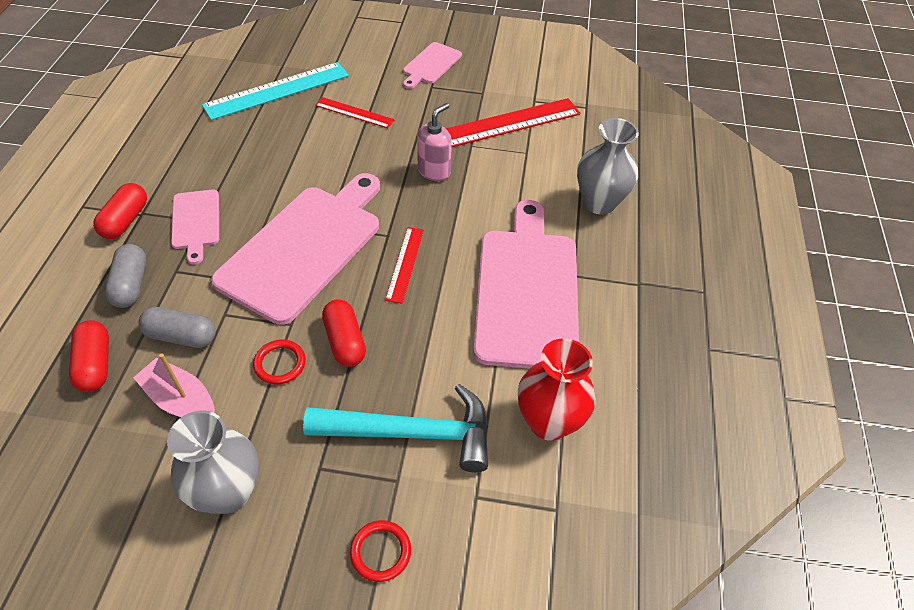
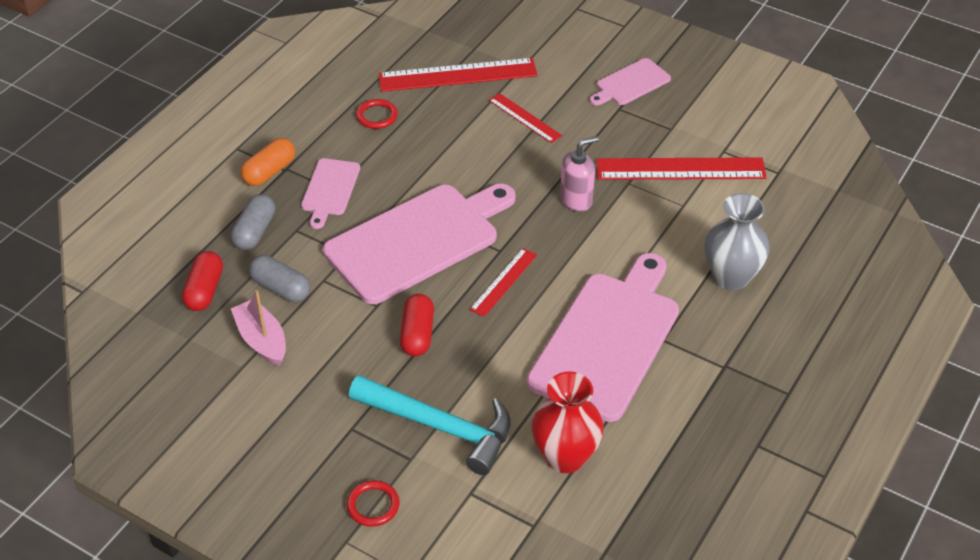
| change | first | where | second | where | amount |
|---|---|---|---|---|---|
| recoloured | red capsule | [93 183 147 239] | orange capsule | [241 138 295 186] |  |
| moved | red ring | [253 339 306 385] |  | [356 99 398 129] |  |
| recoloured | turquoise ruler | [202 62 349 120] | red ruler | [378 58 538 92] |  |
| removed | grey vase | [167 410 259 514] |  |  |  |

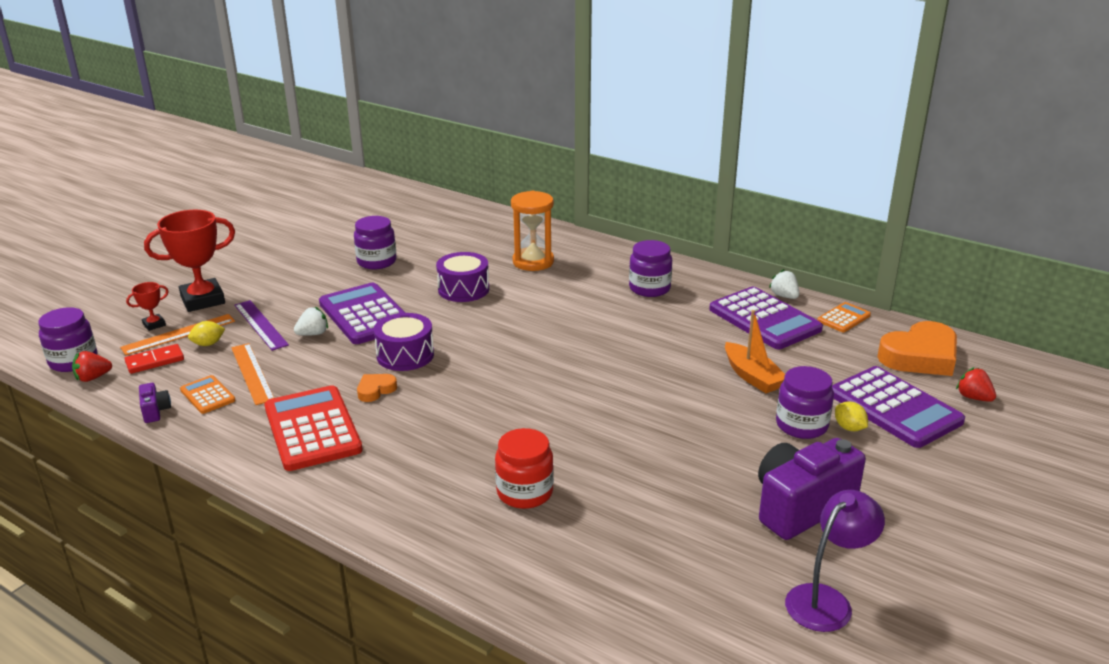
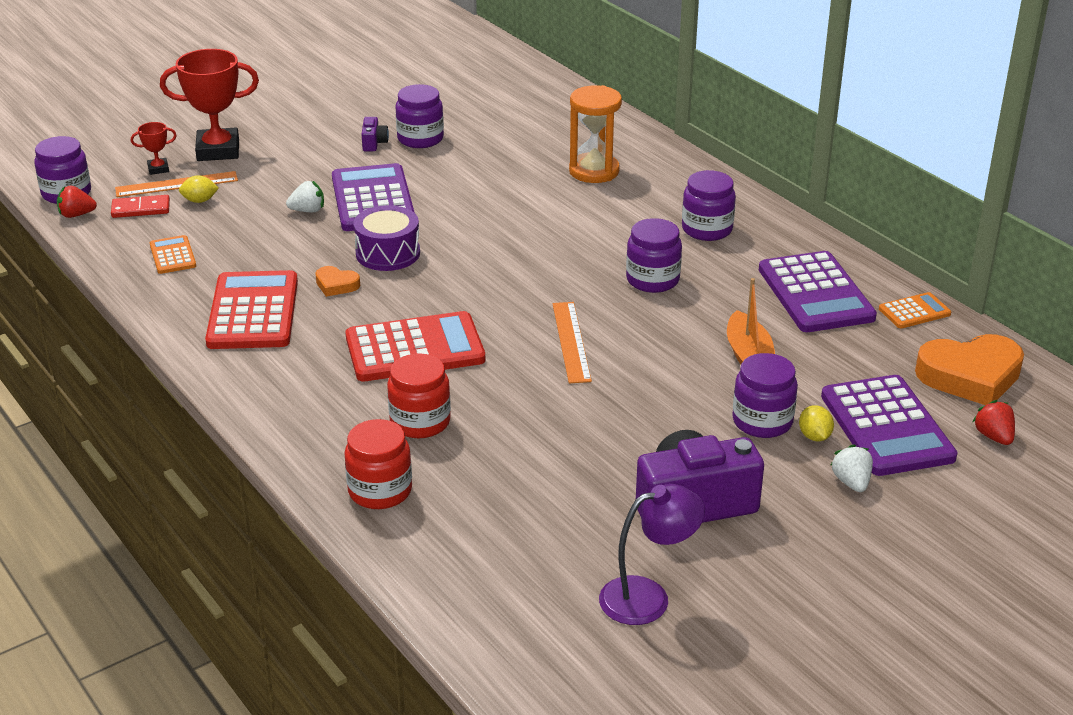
| change | first | where | second | where | amount |
|---|---|---|---|---|---|
| turned | orange heart | [357 374 397 402] |  | [315 266 360 297] | 135 degrees counterclockwise |
| added |  |  | red jar | [344 419 412 509] |  |
| added |  |  | red calculator | [345 311 485 382] |  |
| moved | purple camera | [139 383 171 423] |  | [362 117 389 151] |  |
| moved | orange ruler | [231 343 274 405] |  | [553 302 592 383] |  |
| added |  |  | purple jar | [626 218 682 293] |  |
| moved | white strawberry | [769 269 799 299] |  | [831 444 873 492] |  |
| removed | purple ruler | [234 300 289 351] |  |  |  |
| removed | purple drum | [436 252 489 302] |  |  |  |

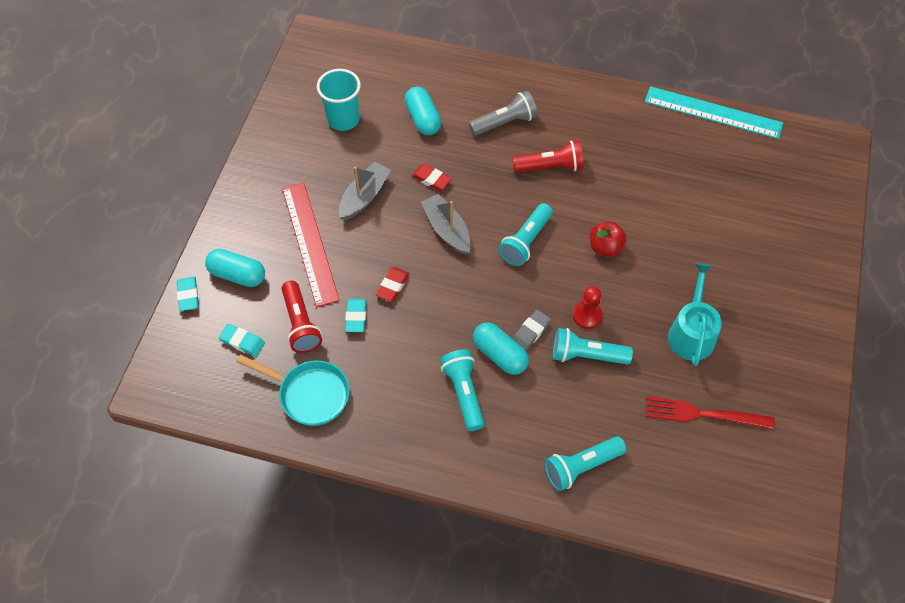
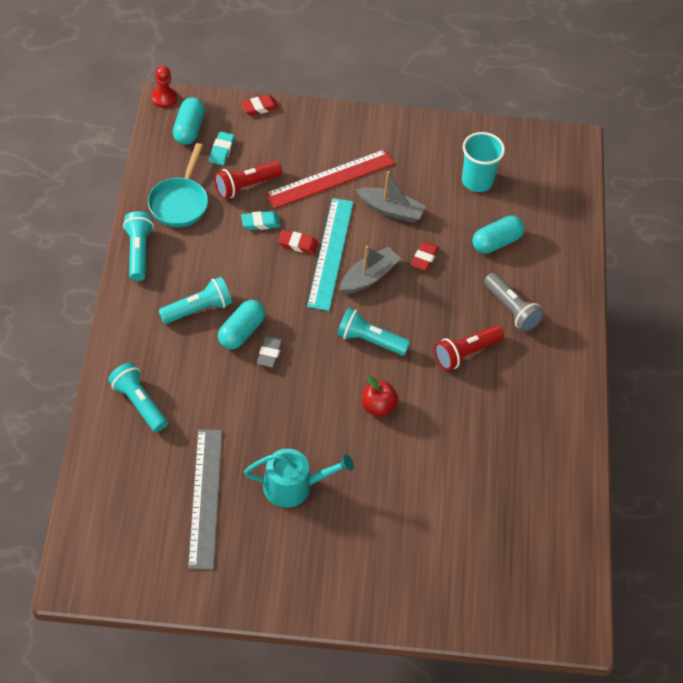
| change | first | where | second | where | amount |
|---|---|---|---|---|---|
| moved | turquoise flashlight | [553 328 633 365] |  | [123 211 154 281] |  |
| moved | red pawn | [573 286 603 329] |  | [152 66 177 108] |  |
| moved | turquoise capsule | [205 249 265 287] |  | [173 97 205 145] |  |
| replaced | red fork | [646 396 774 429] | grey ruler | [188 429 222 570] |  |
| recoloured | turquoise eraser | [177 277 199 311] | red eraser | [241 95 279 116] |  |
| turned | grey eraser | [513 310 551 351] |  | [257 336 283 368] | 75 degrees clockwise |
| moved | turquoise ruler | [645 86 783 139] |  | [307 198 354 311] |  |
| turned | red flashlight | [512 140 584 173] |  | [434 325 504 370] | 75 degrees clockwise |

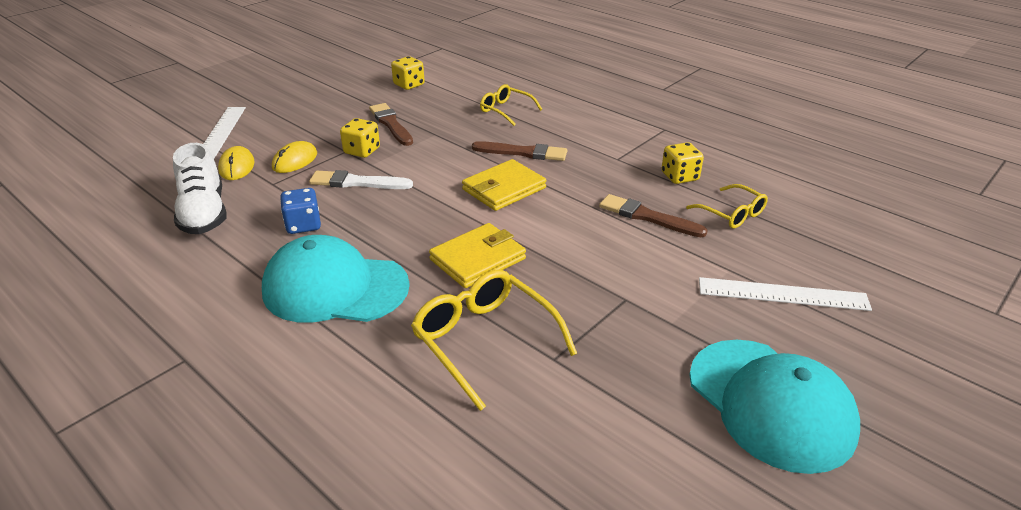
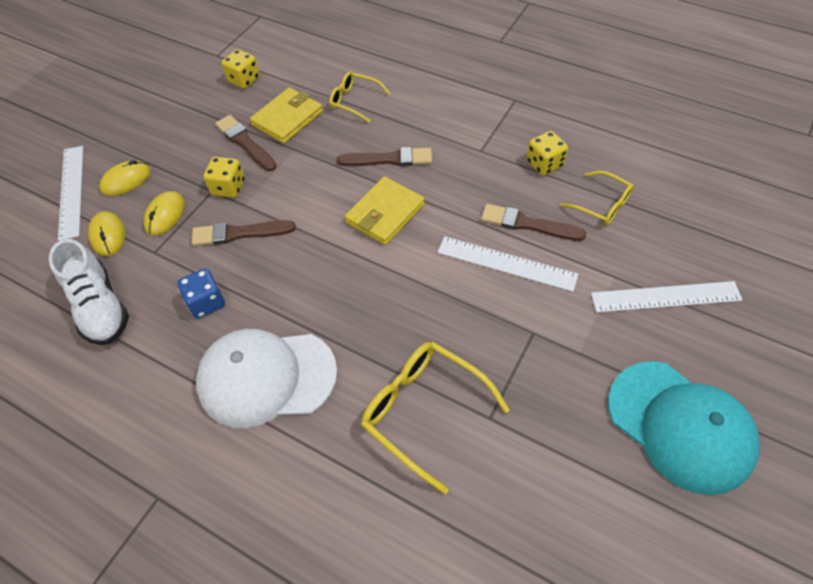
| change | first | where | second | where | amount |
|---|---|---|---|---|---|
| added |  |  | yellow mouse | [99 160 151 196] |  |
| recoloured | white brush | [309 170 413 189] | brown brush | [191 220 296 246] |  |
| recoloured | turquoise cap | [262 235 410 323] | white cap | [196 329 337 428] |  |
| moved | yellow wallet | [429 223 526 288] |  | [250 87 323 144] |  |
| added |  |  | white ruler | [437 236 578 292] |  |

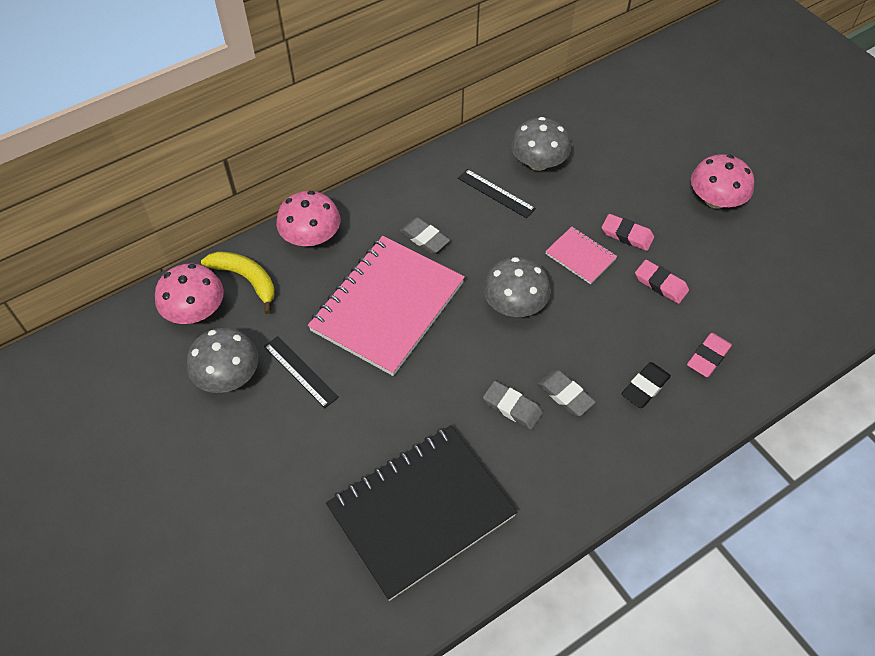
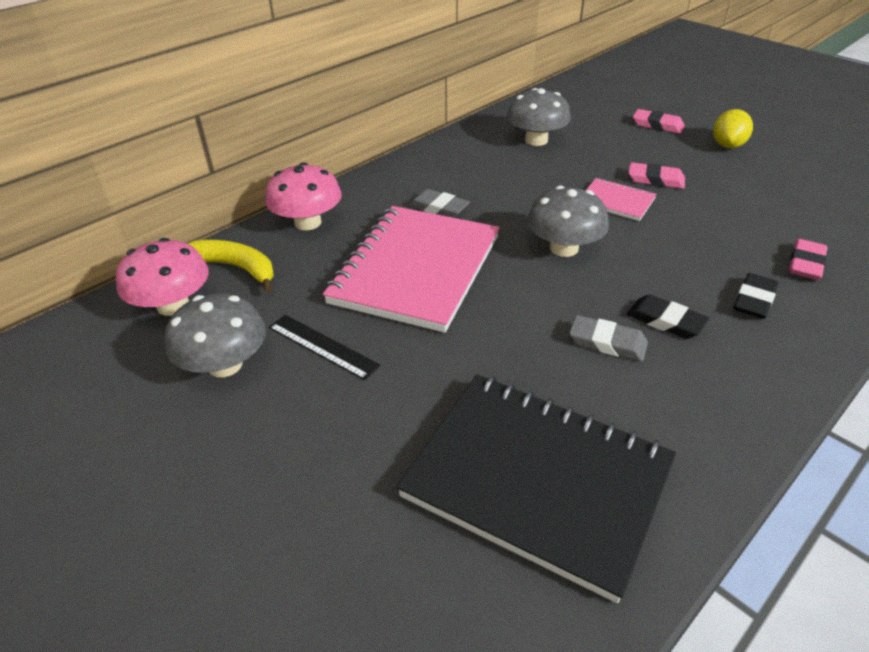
| change | first | where | second | where | amount |
|---|---|---|---|---|---|
| turned | black notebook | [326 425 517 601] |  | [396 374 676 603] | 75 degrees clockwise |
| recoloured | grey eraser | [538 370 595 416] | black eraser | [627 294 709 339] |  |
| moved | pink eraser | [635 260 689 304] |  | [633 109 685 134] |  |
| replaced | pink mushroom | [691 154 754 209] | yellow lemon | [713 109 753 148] |  |
| removed | black ruler | [458 169 536 218] |  |  |  |

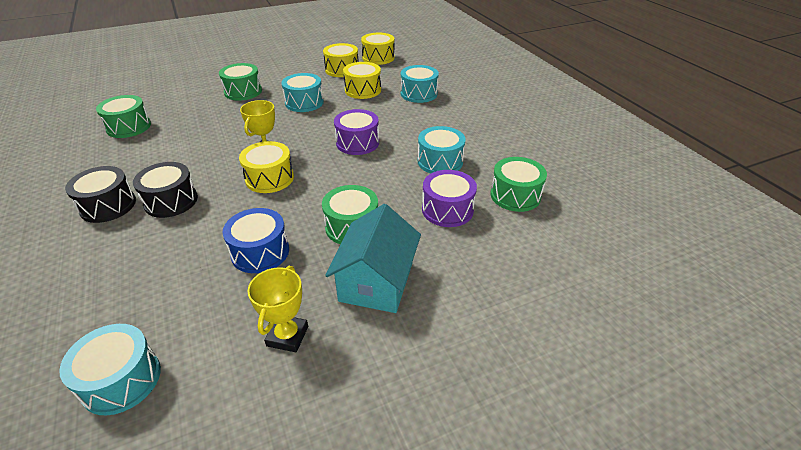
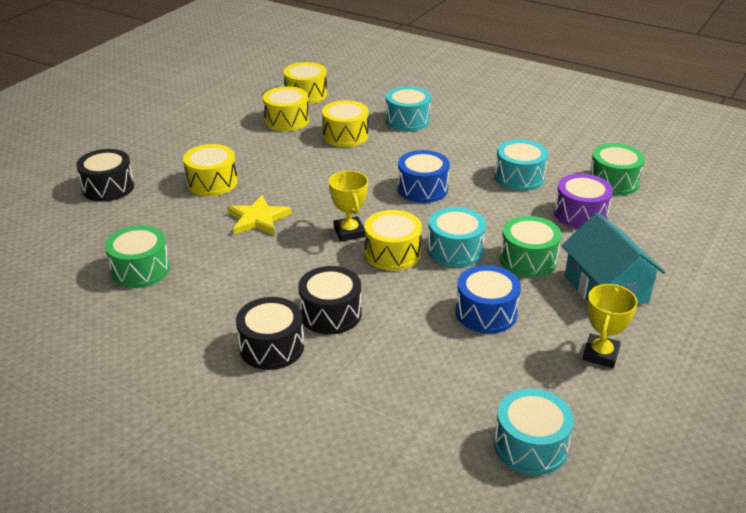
| change | first | where | second | where | amount |
|---|---|---|---|---|---|
| added |  |  | black drum | [76 149 134 202] |  |
| recoloured | green drum | [219 63 262 101] | yellow drum | [183 144 237 196] |  |
| added |  |  | yellow star | [227 195 291 235] |  |
| recoloured | purple drum | [334 109 379 155] | blue drum | [398 150 450 203] |  |
| moved | turquoise drum | [281 73 324 112] |  | [427 207 486 267] |  |
| turned | yellow trophy | [247 266 308 352] |  | [583 284 638 368] | 45 degrees clockwise |

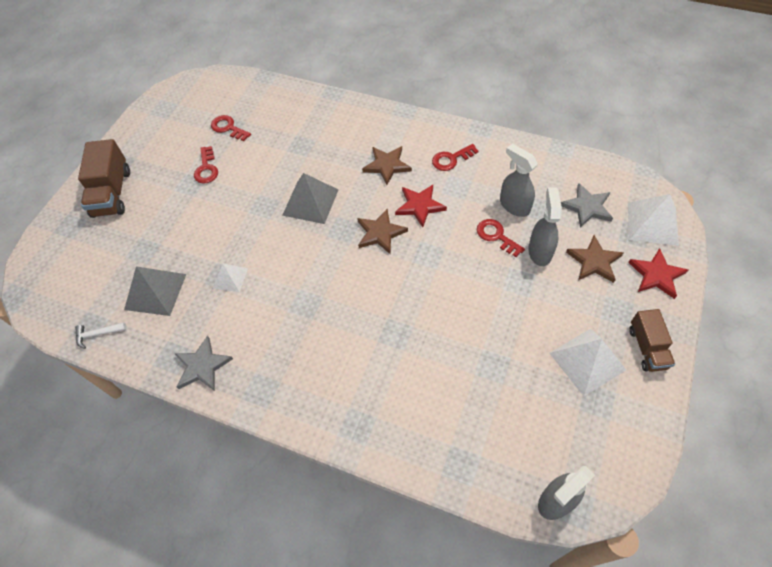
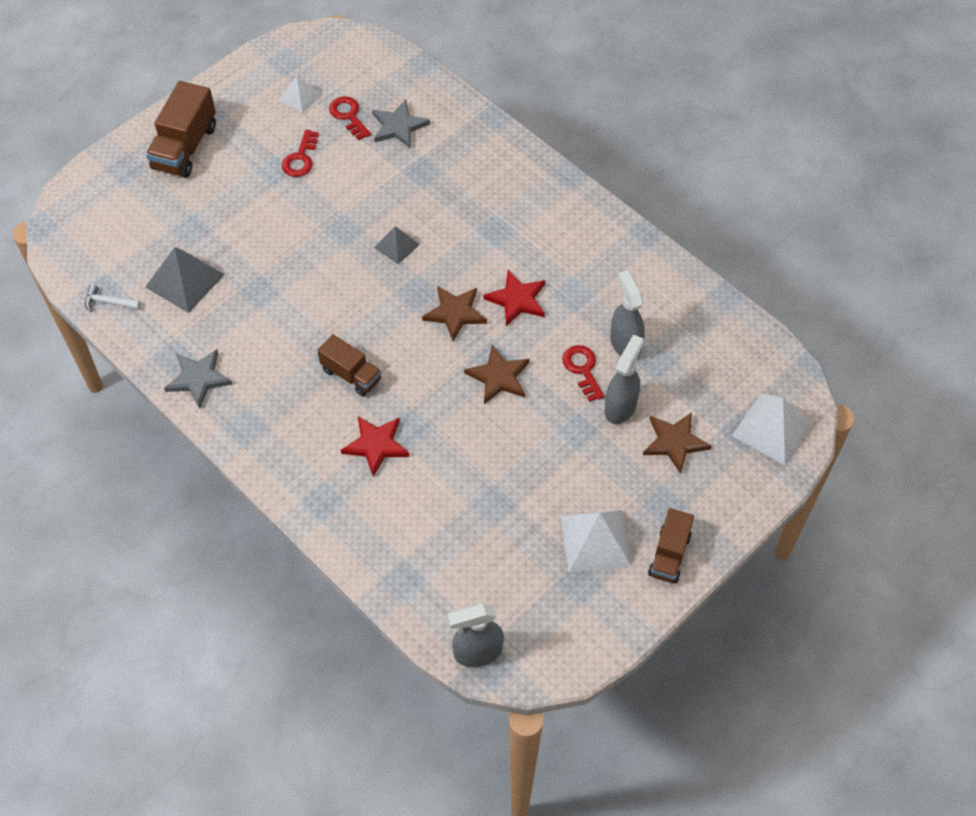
| change | first | where | second | where | amount |
|---|---|---|---|---|---|
| moved | white pyramid | [213 263 248 292] |  | [279 76 321 113] |  |
| added |  |  | brown truck | [317 334 381 396] |  |
| moved | red star | [628 248 688 299] |  | [341 416 410 477] |  |
| moved | grey star | [561 183 613 228] |  | [372 100 430 149] |  |
| resized | grey pyramid | [282 173 338 224] |  | [374 226 420 264] | x0.59 |
| moved | brown star | [362 146 412 185] |  | [464 345 529 404] |  |
| removed | red key | [432 144 479 171] |  |  |  |

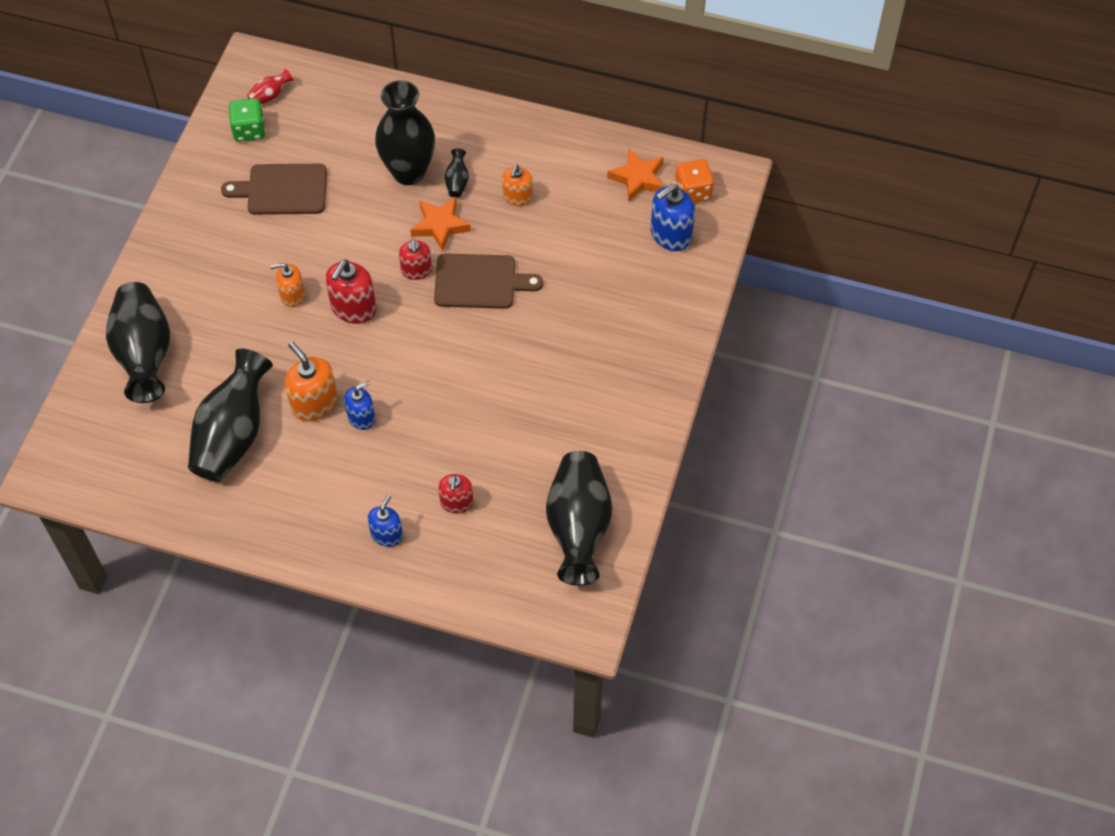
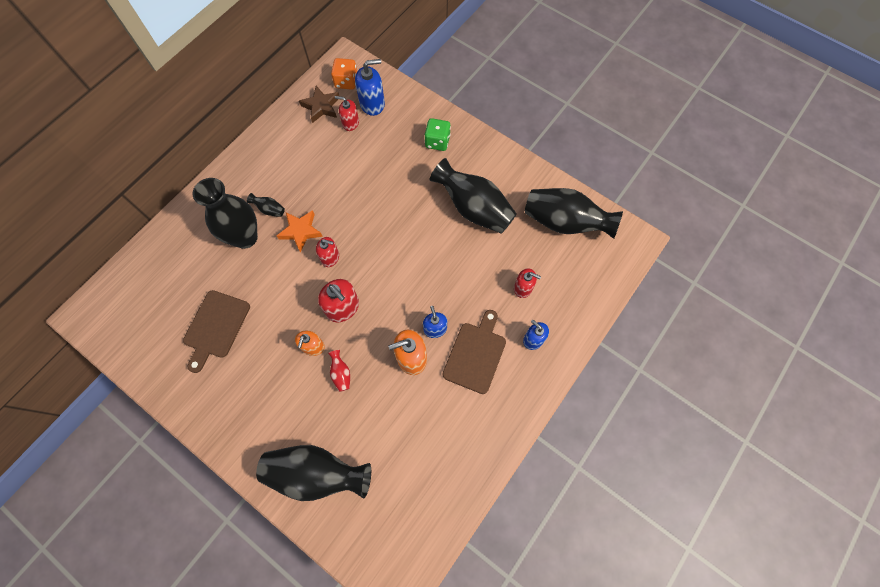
| change | first | where | second | where | amount |
|---|---|---|---|---|---|
| recoloured | orange star | [607 148 664 201] | brown star | [299 86 339 123] |  |
| moved | red vase | [247 68 294 104] |  | [328 350 350 392] |  |
| added |  |  | red soap dispenser | [335 96 359 131] |  |
| turned | blue soap dispenser | [651 184 695 251] |  | [355 59 385 116] | 90 degrees counterclockwise |
| moved | green dice | [229 98 265 142] |  | [425 118 451 151] |  |
| moved | black vase | [188 349 273 482] |  | [429 158 517 234] |  |
| moved | brown cutting board | [434 253 543 309] |  | [443 310 506 394] |  |
| removed | orange soap dispenser | [502 164 533 206] |  |  |  |

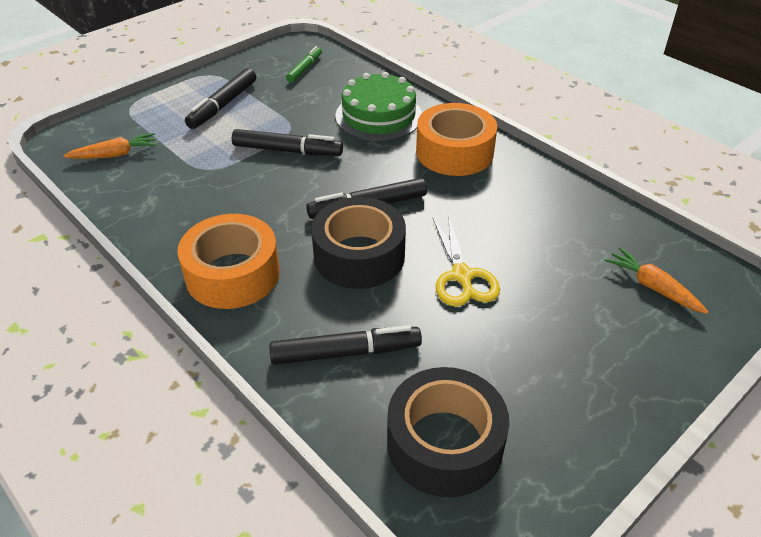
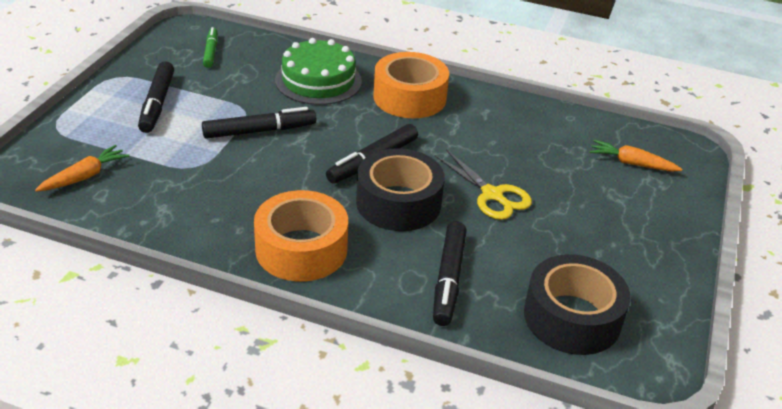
| change | first | where | second | where | amount |
|---|---|---|---|---|---|
| turned | black marker | [269 325 422 365] |  | [433 222 467 326] | 135 degrees clockwise |

